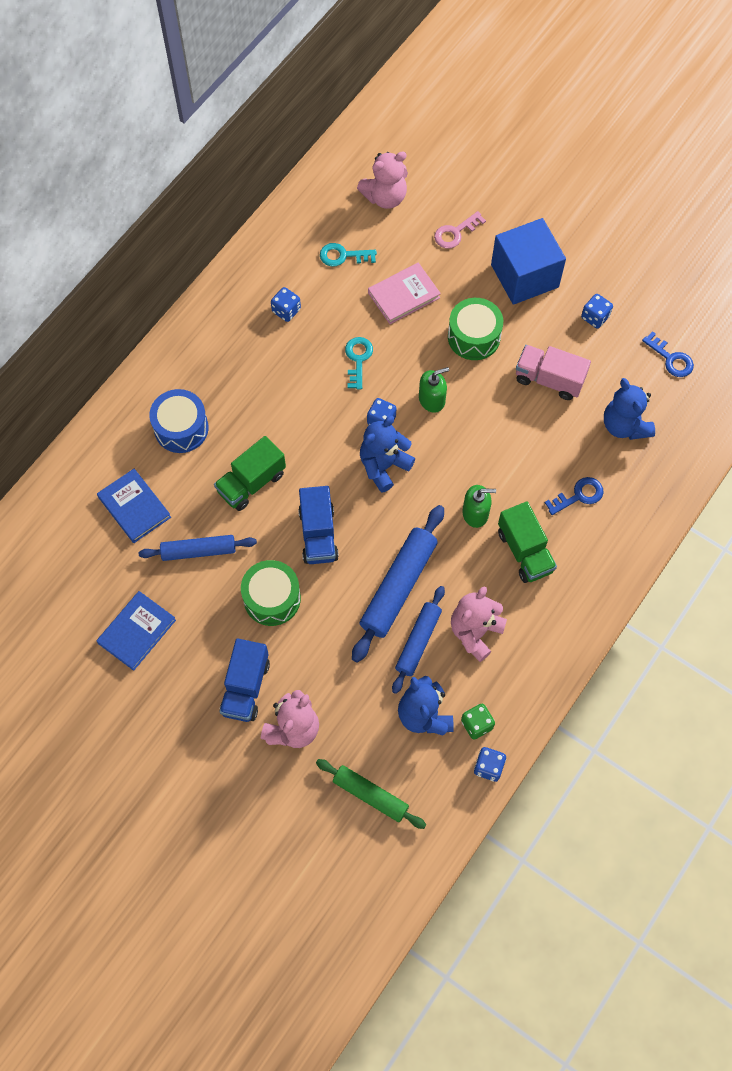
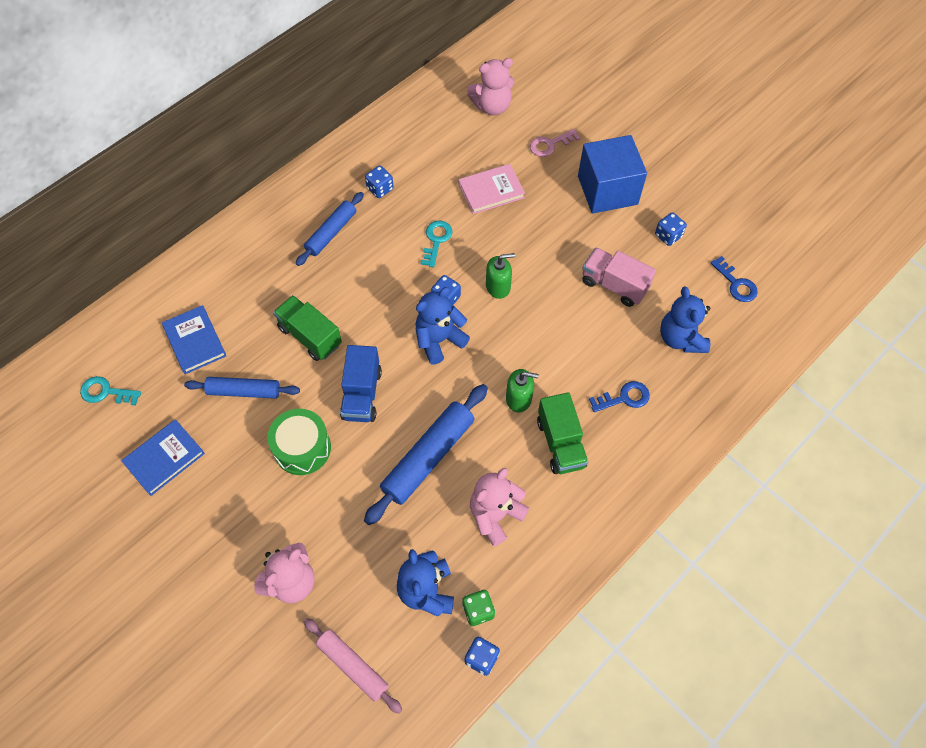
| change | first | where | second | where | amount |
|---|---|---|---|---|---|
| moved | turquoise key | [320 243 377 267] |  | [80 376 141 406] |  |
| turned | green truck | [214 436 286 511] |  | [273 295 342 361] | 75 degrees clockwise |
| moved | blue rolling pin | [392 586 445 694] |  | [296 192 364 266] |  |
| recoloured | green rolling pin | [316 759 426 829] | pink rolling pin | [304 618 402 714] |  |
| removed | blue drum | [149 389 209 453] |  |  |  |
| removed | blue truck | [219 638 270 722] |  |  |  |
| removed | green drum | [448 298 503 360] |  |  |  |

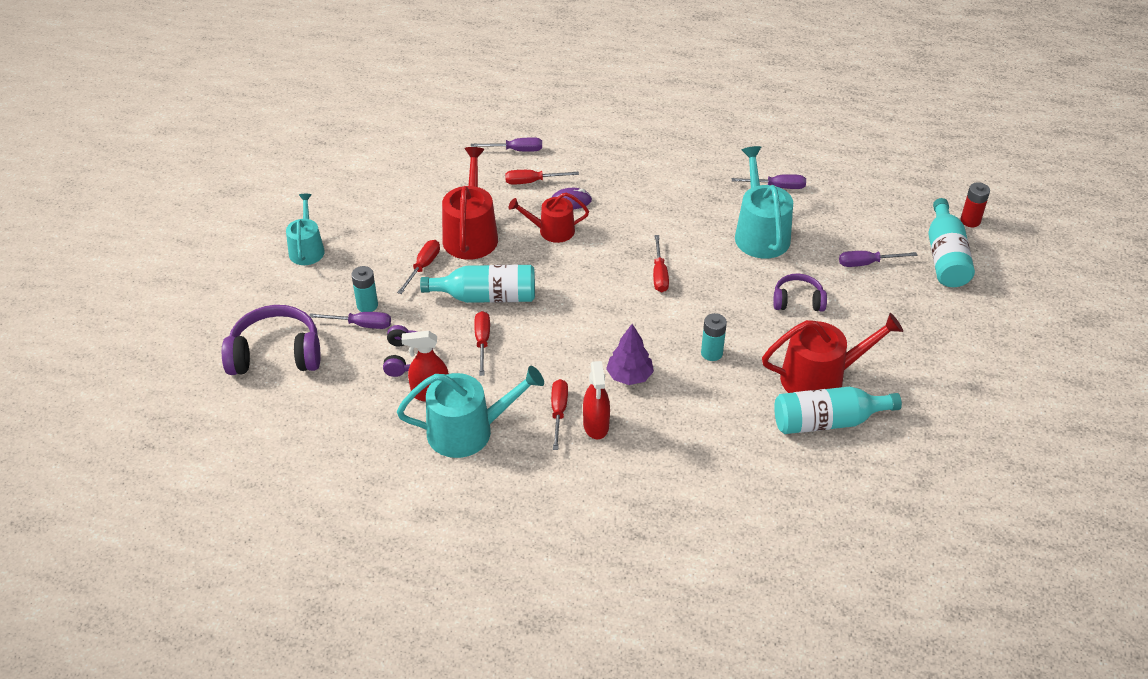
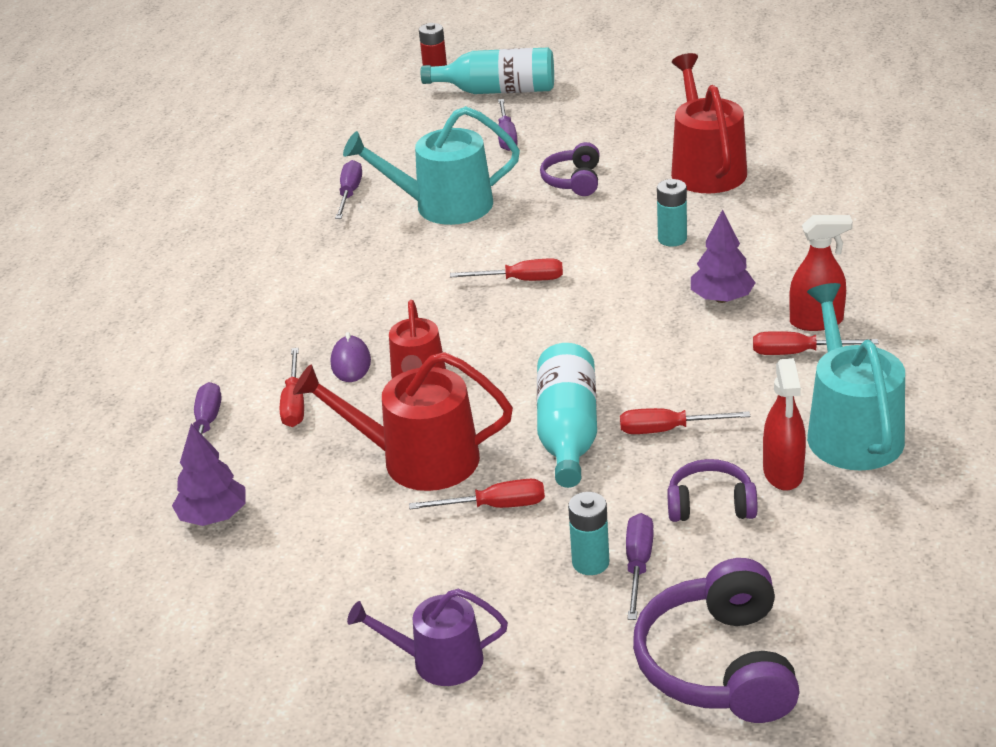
| change | first | where | second | where | amount |
|---|---|---|---|---|---|
| added |  |  | purple tree | [172 424 246 526] |  |
| recoloured | turquoise watering can | [286 194 325 265] | purple watering can | [347 589 508 686] |  |
| turned | red screwdriver | [397 240 440 294] |  | [409 479 545 509] | 150 degrees clockwise |
| removed | turquoise bottle | [774 386 902 434] |  |  |  |

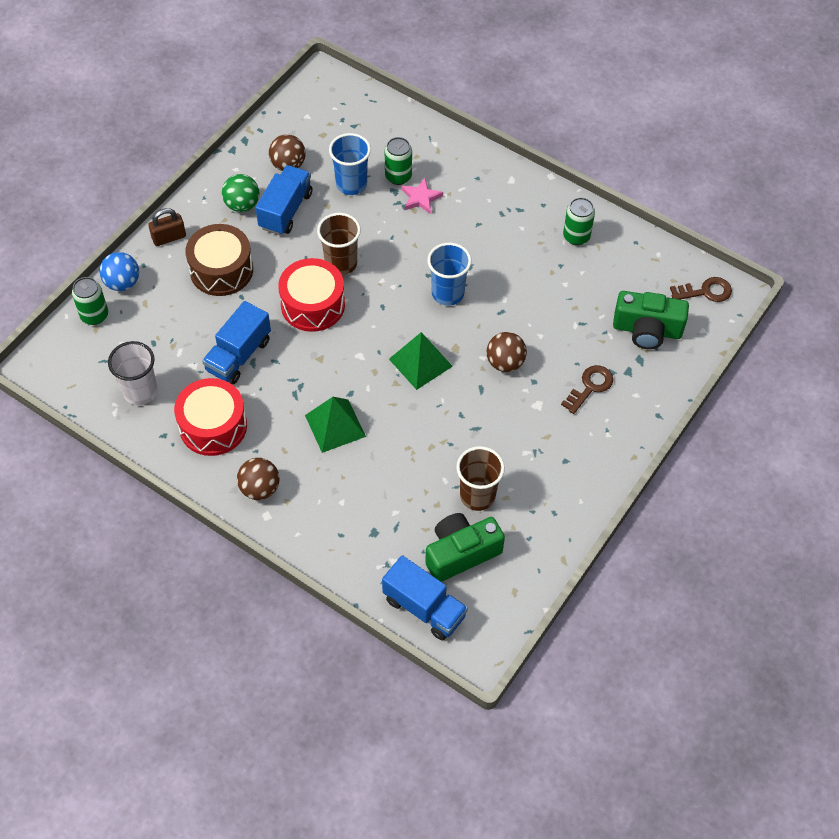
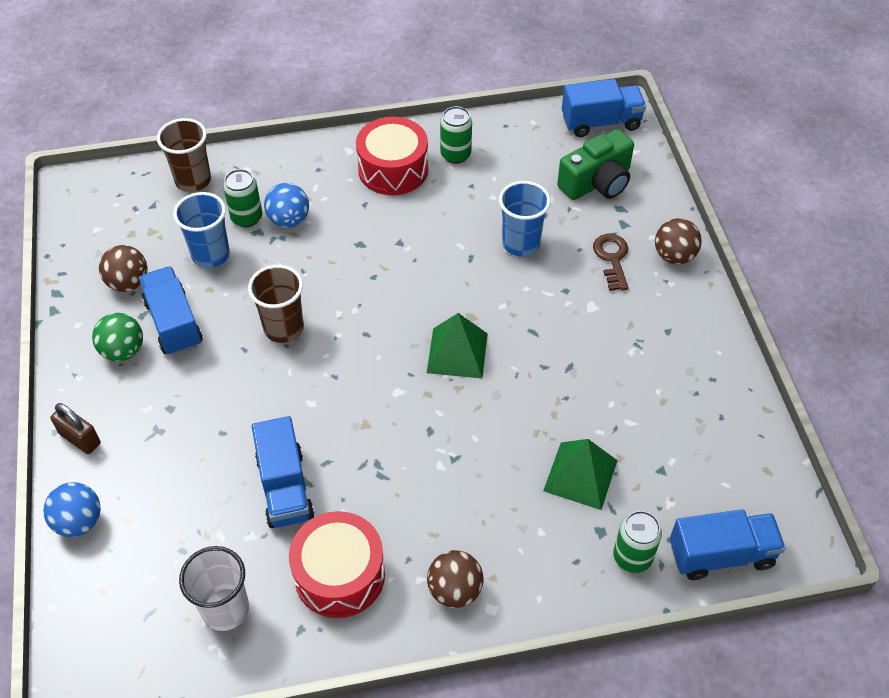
| change | first | where | second | where | amount |
|---|---|---|---|---|---|
| turned | brown padlock | [148 208 186 246] |  | [50 403 100 454] | 75 degrees counterclockwise |
| moved | brown cup | [456 446 505 511] |  | [157 118 211 192] |  |
| replaced | pink star | [401 178 443 214] | blue ball | [264 183 309 228] |  |
| moved | red drum | [278 258 345 332] |  | [356 117 428 195] |  |
| moved | blue cup | [427 243 472 306] |  | [499 181 551 257] |  |
| moved | green pyramid | [305 397 366 453] |  | [543 439 618 510] |  |
| replaced | brown key | [670 277 732 302] | blue truck | [562 79 646 137] |  |
| moved | green can | [72 277 108 325] |  | [613 511 662 573] |  |
| moved | brown ball | [486 332 527 372] |  | [655 218 702 264] |  |
| removed | brown drum | [186 224 253 296] |  |  |  |
| removed | green camera | [425 513 505 582] |  |  |  |

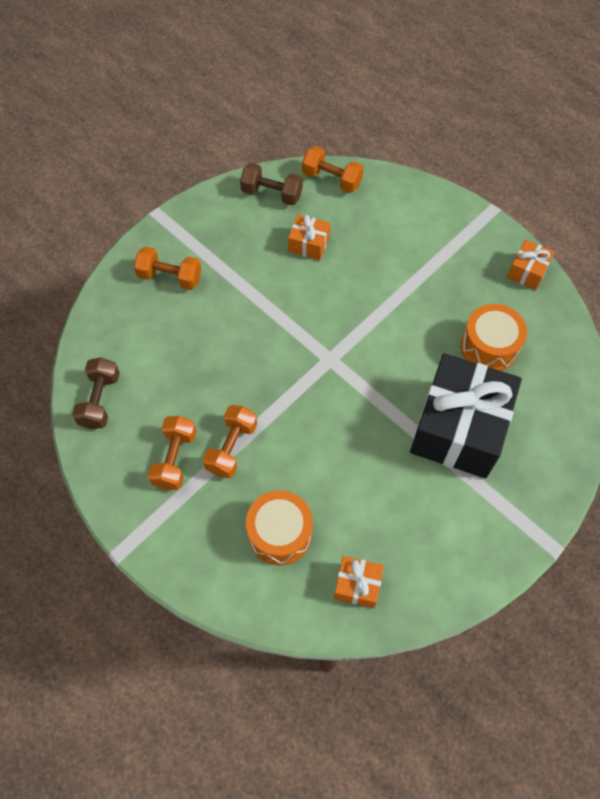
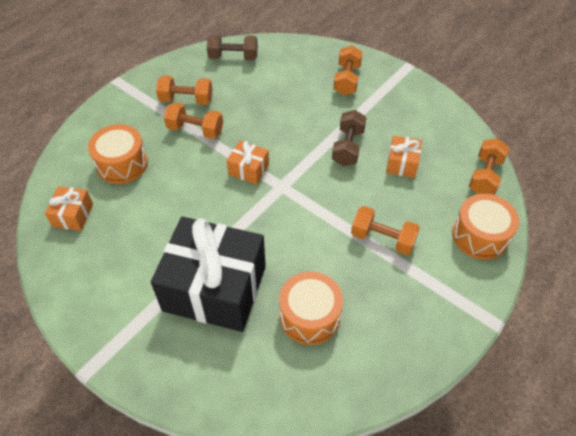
| change | first | where | second | where | amount |
|---|---|---|---|---|---|
| moved | orange gift | [507 239 555 290] |  | [227 141 269 185] |  |
| moved | brown dumbbell | [240 163 303 206] |  | [332 110 367 166] |  |
| added |  |  | orange dumbbell | [351 206 420 255] |  |
| added |  |  | orange drum | [452 194 519 260] |  |

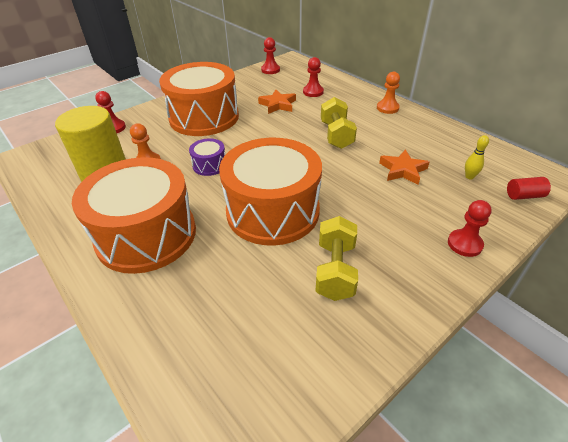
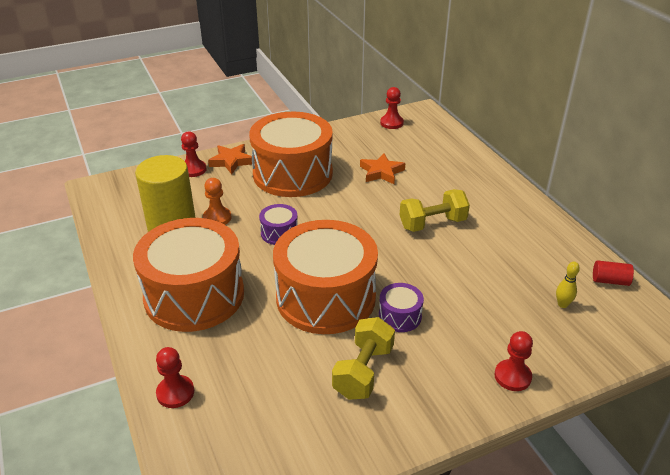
| change | first | where | second | where | amount |
|---|---|---|---|---|---|
| moved | red pawn | [303 57 324 97] |  | [156 347 194 408] |  |
| moved | orange star | [379 149 430 185] |  | [208 144 252 175] |  |
| added |  |  | purple drum | [379 283 424 332] |  |
| turned | yellow dumbbell | [321 97 357 149] |  | [400 189 470 232] | 60 degrees clockwise |
| moved | red cylinder | [507 177 551 200] |  | [593 260 634 286] |  |
| removed | orange pawn | [377 72 400 114] |  |  |  |

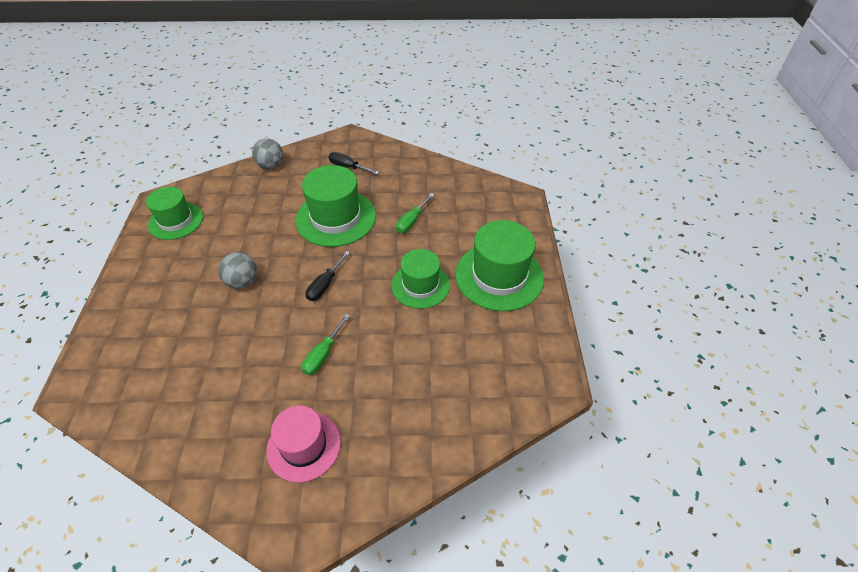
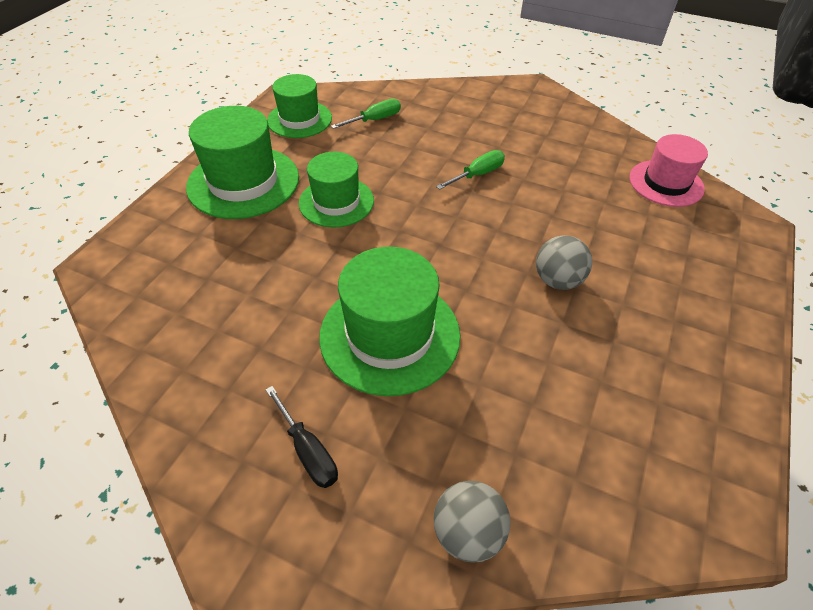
| change | first | where | second | where | amount |
|---|---|---|---|---|---|
| moved | green hat | [146 187 203 240] |  | [267 74 332 138] |  |
| moved | green screwdriver | [396 193 434 233] |  | [331 99 401 129] |  |
| moved | pink hat | [267 406 341 483] |  | [629 134 708 207] |  |
| removed | black screwdriver | [306 251 350 301] |  |  |  |

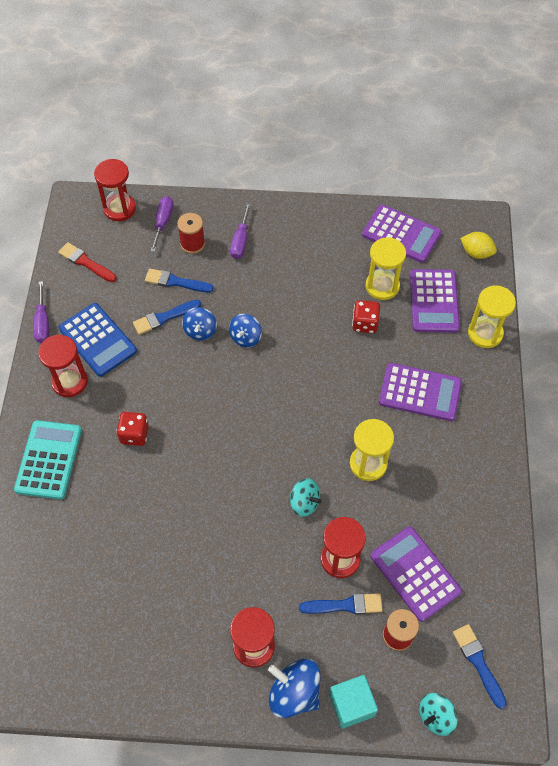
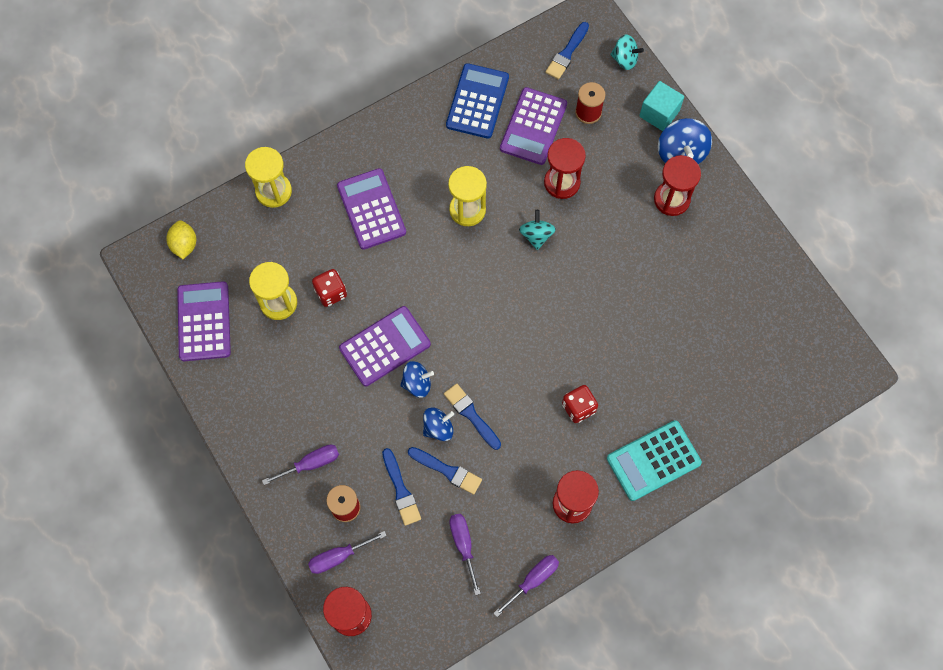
| change | first | where | second | where | amount |
|---|---|---|---|---|---|
| moved | purple calculator | [410 269 460 333] |  | [339 306 431 386] |  |
| moved | blue brush | [299 593 383 614] |  | [444 383 501 450] |  |
| moved | blue calculator | [59 303 137 377] |  | [446 63 509 139] |  |
| added |  |  | purple screwdriver | [449 514 481 595] |  |
| removed | red brush | [58 242 117 282] |  |  |  |

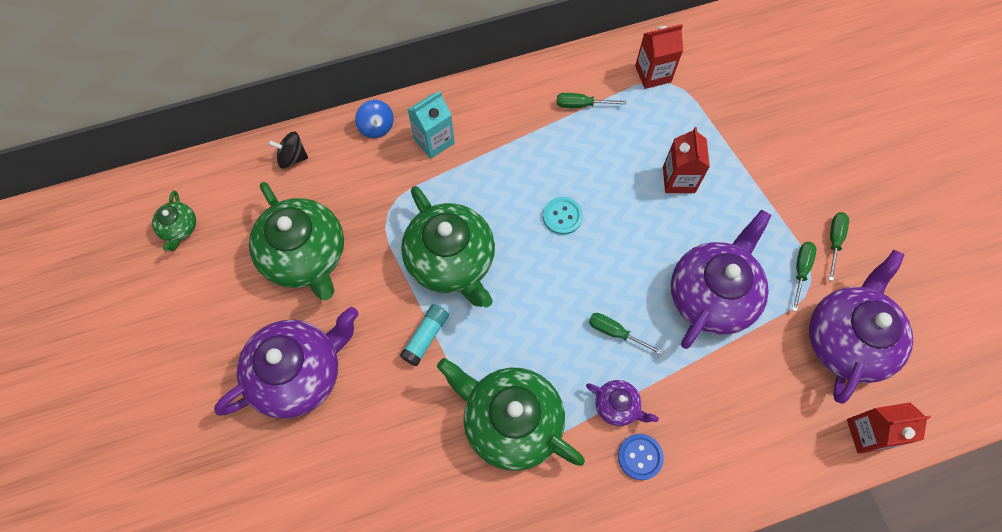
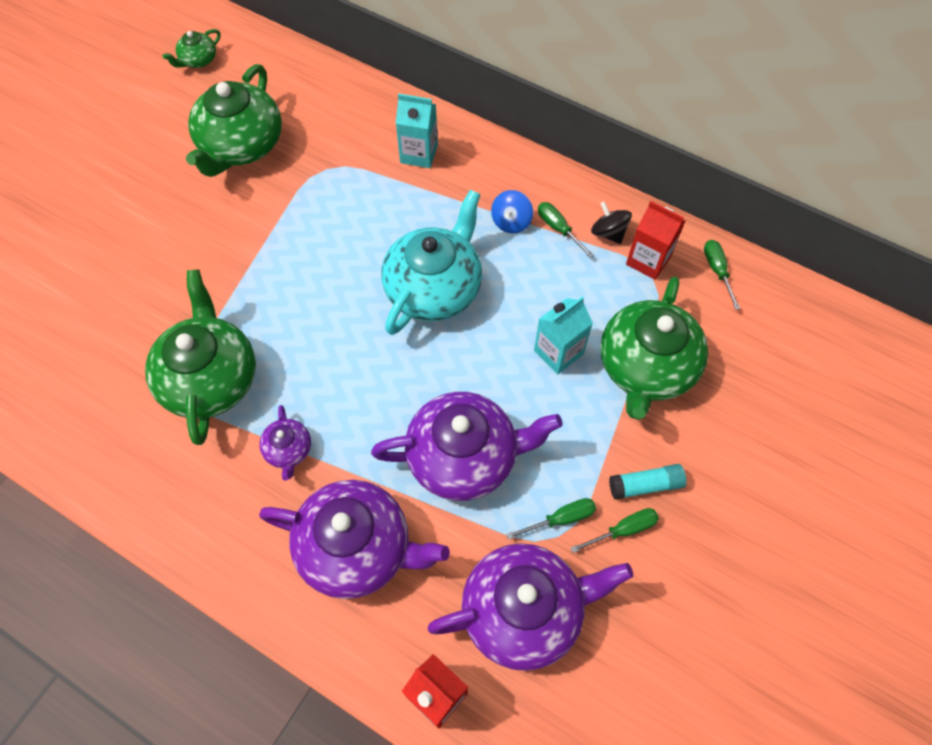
| change | first | where | second | where | amount |
|---|---|---|---|---|---|
| moved | purple teapot | [214 307 359 419] |  | [259 480 450 599] |  |
| replaced | turquoise button | [543 197 583 235] | turquoise teapot | [381 189 482 335] |  |
| moved | blue spinning top | [355 100 394 138] |  | [491 190 533 233] |  |
| recoloured | red carton | [663 127 710 193] | turquoise carton | [534 296 593 374] |  |
| moved | black spinning top | [268 132 308 169] |  | [591 201 632 244] |  |
| moved | green teapot | [401 186 495 307] |  | [600 276 708 420] |  |
| moved | turquoise glue stick | [400 304 449 366] |  | [609 464 686 500] |  |
| moved | green screwdriver | [589 313 663 355] |  | [704 240 741 310] |  |
| removed | blue button | [618 434 664 480] |  |  |  |

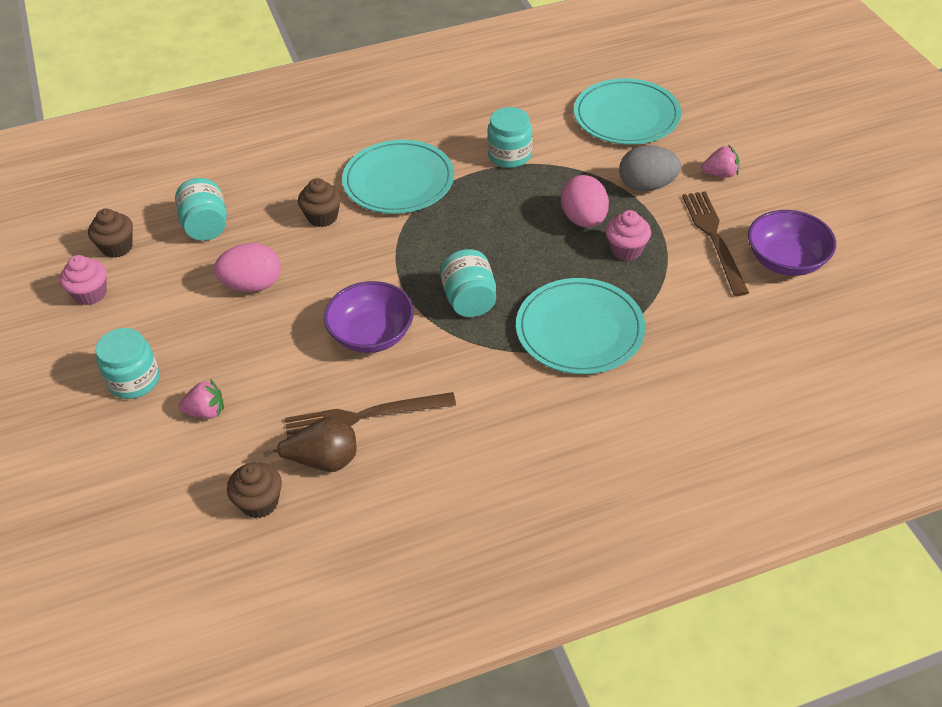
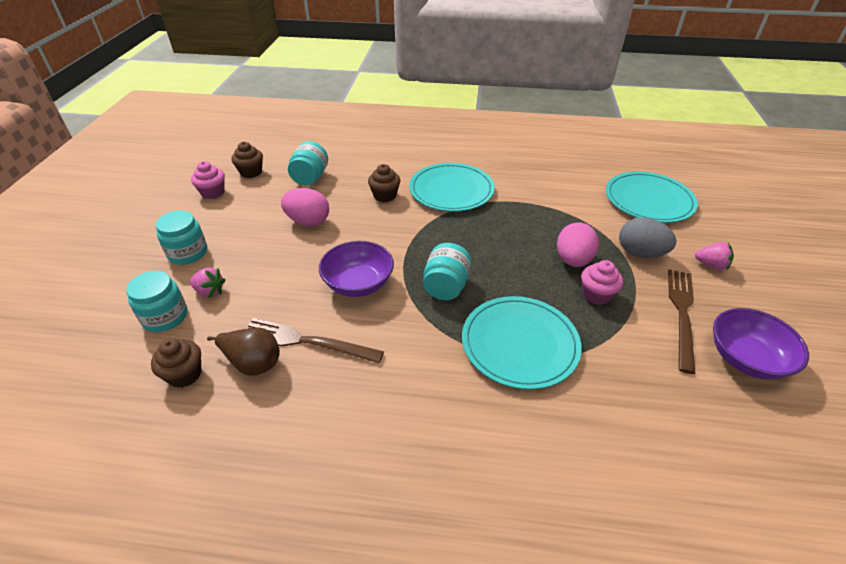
| change | first | where | second | where | amount |
|---|---|---|---|---|---|
| moved | turquoise jar | [487 107 532 168] |  | [126 271 188 332] |  |

